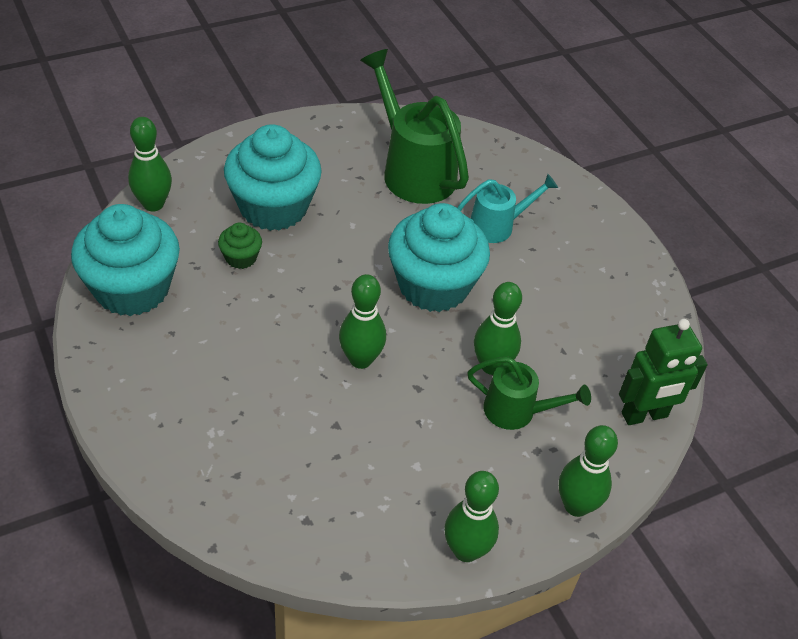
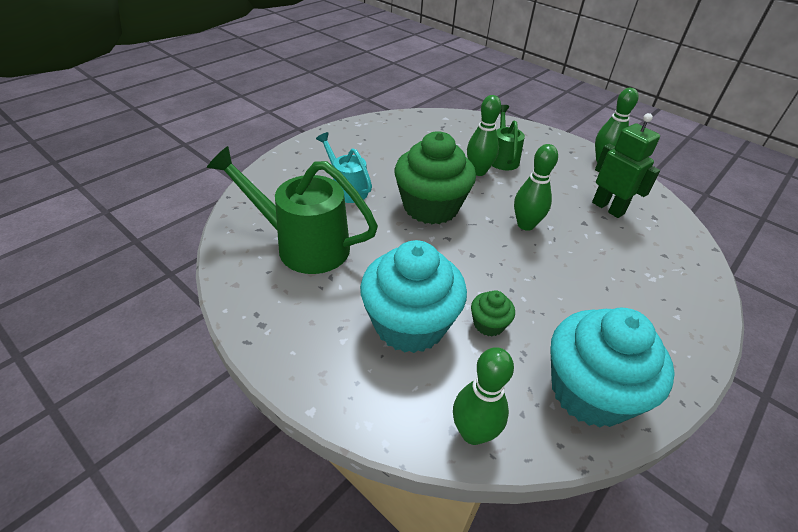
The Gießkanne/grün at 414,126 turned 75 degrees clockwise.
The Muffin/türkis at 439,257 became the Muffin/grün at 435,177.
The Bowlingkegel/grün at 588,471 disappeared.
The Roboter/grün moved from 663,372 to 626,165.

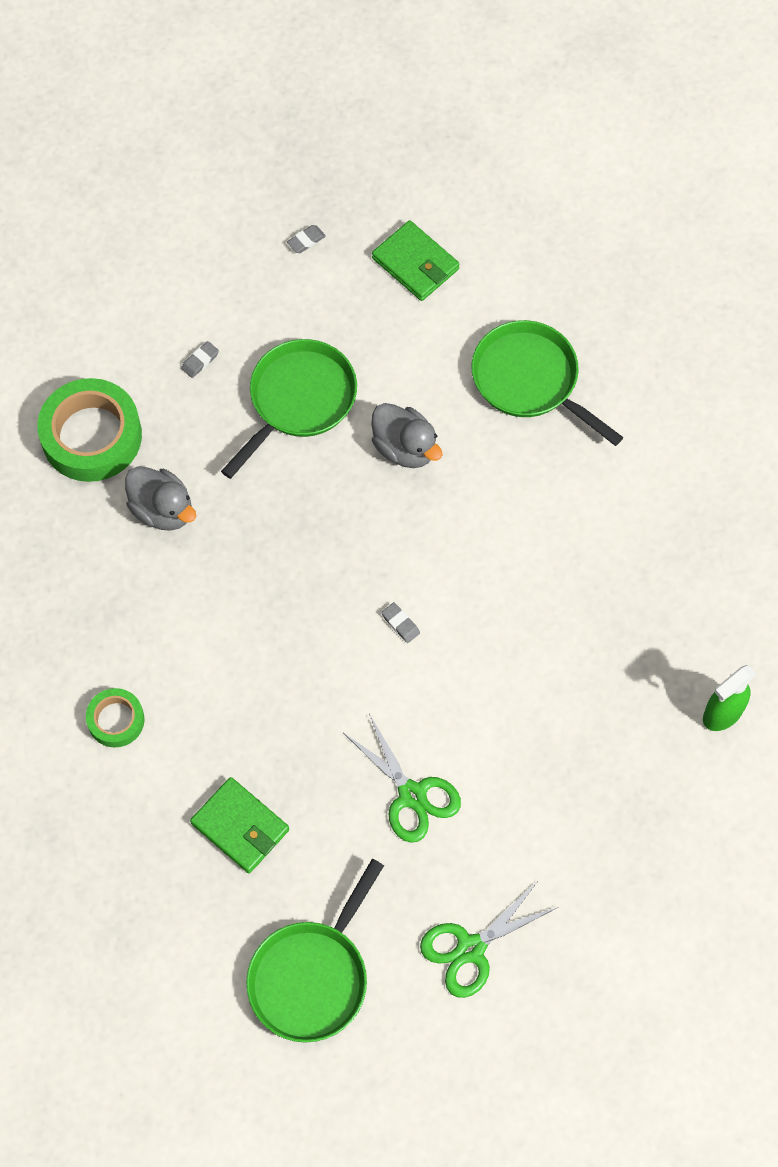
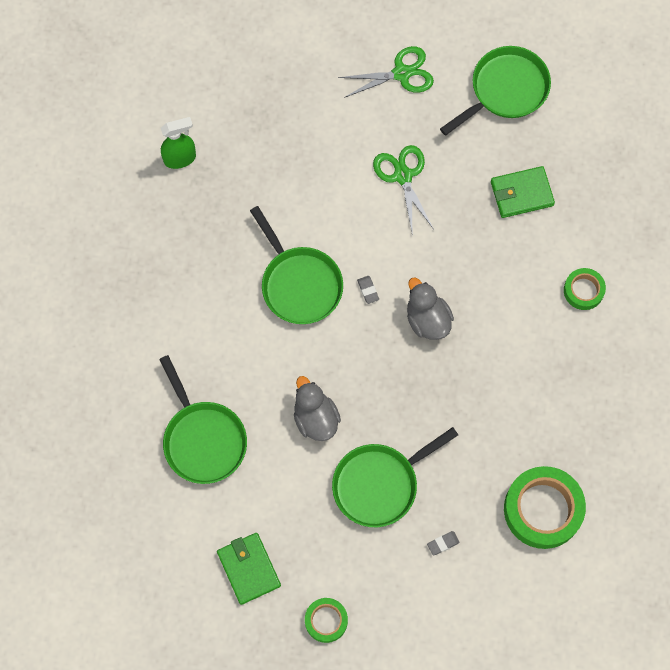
The Ente/grau moved from 160,498 to 430,309.
The Geldbörse/grün at 239,825 turned 75 degrees counterclockwise.
The Radiergummi/grau at 306,239 was replaced by the Klebeband/grün at 326,620.
The Pfanne/grün at 296,265 appeared.

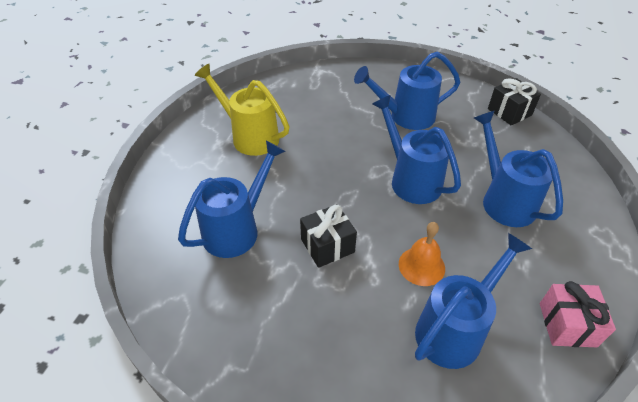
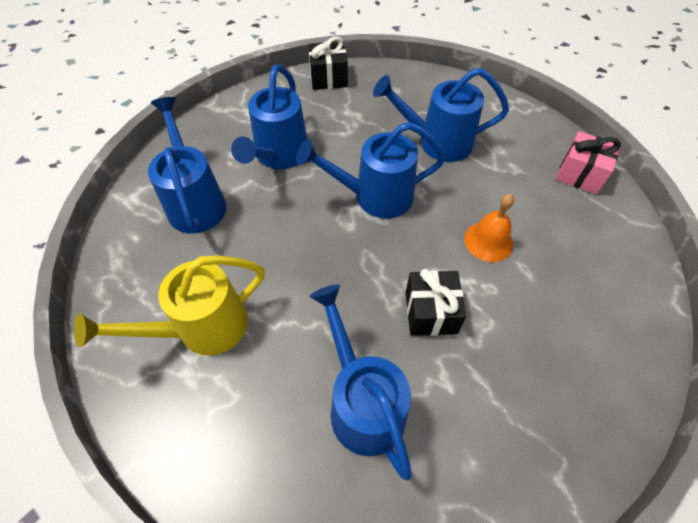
The Gießkanne/blau moved from 473,301 to 187,165.

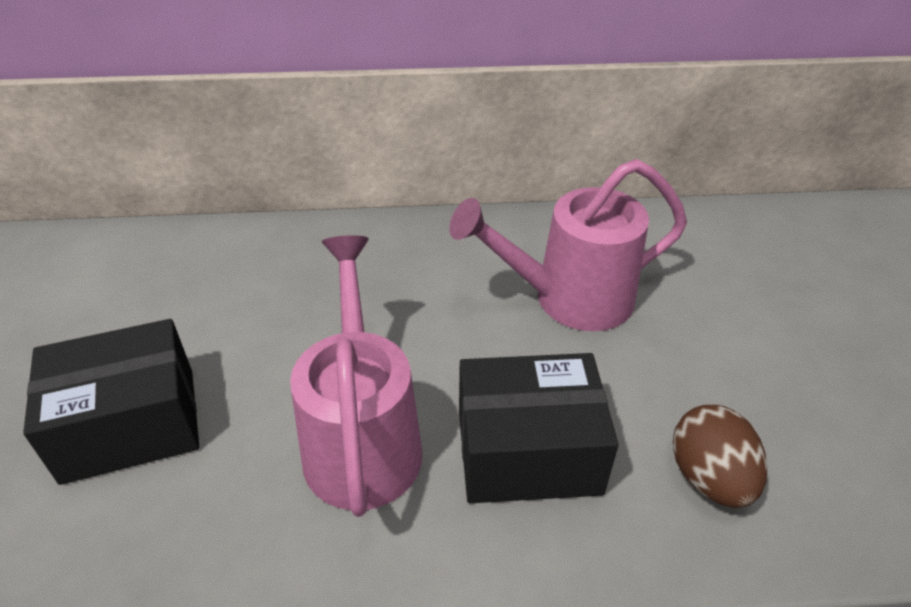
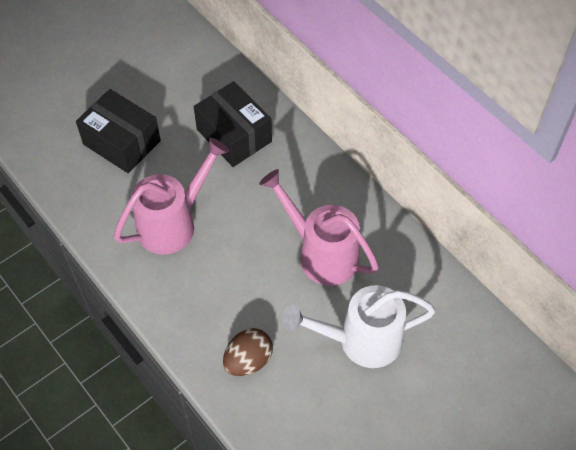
The Schachtel/schwarz moved from 538,428 to 233,124.
The Gießkanne/weiß at 359,326 appeared.

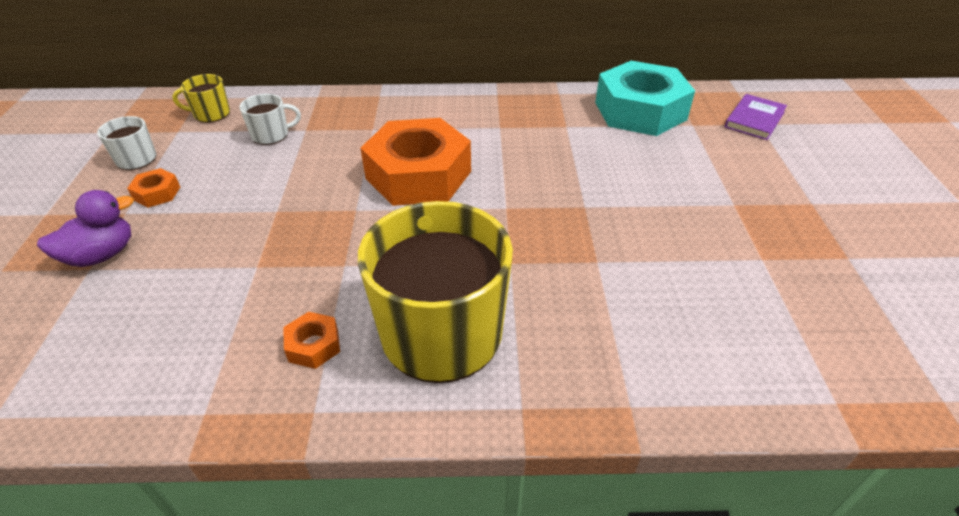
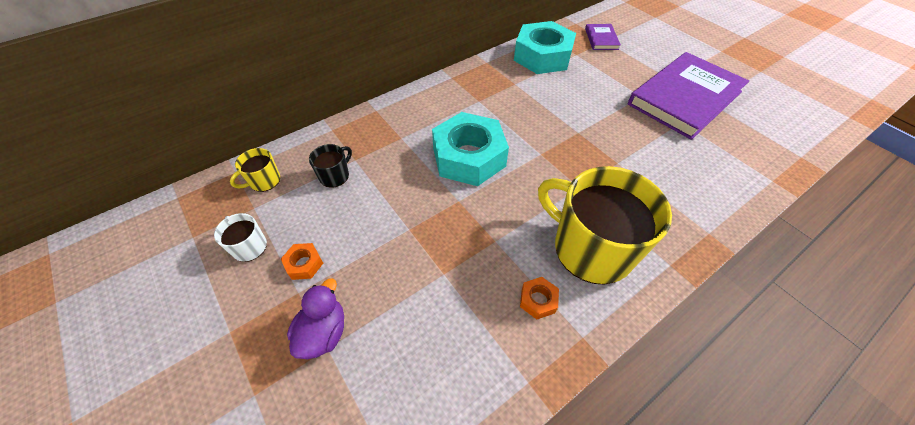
The Tasse/weiß at 270,119 became the Tasse/schwarz at 330,166.
The Sechskantmutter/orange at 415,162 became the Sechskantmutter/türkis at 470,149.
The Buch/lila at 688,96 appeared.

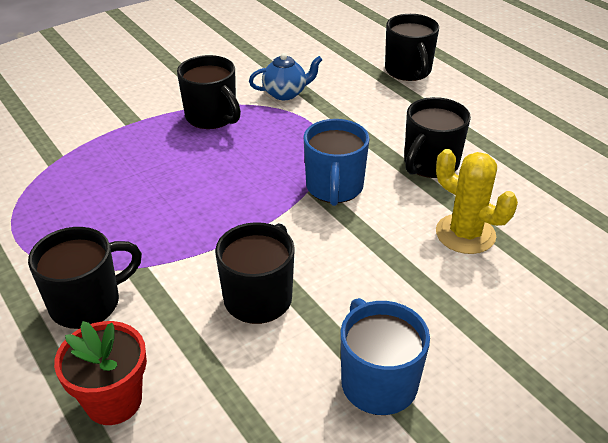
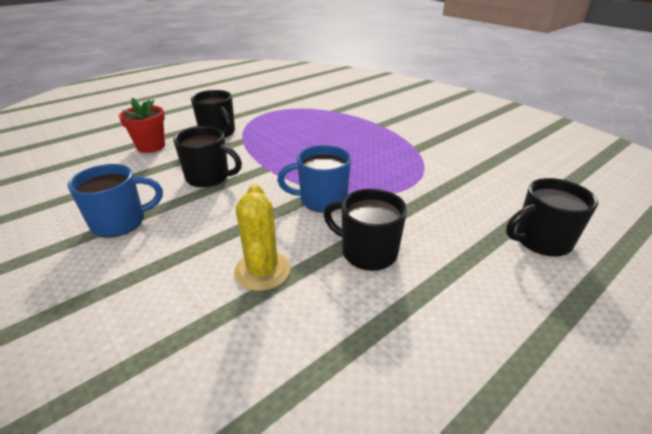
The Tasse/schwarz at 209,92 disappeared.
The Teekanne/blau at 285,76 disappeared.
The Kaktus/gelb at 477,201 turned 45 degrees counterclockwise.

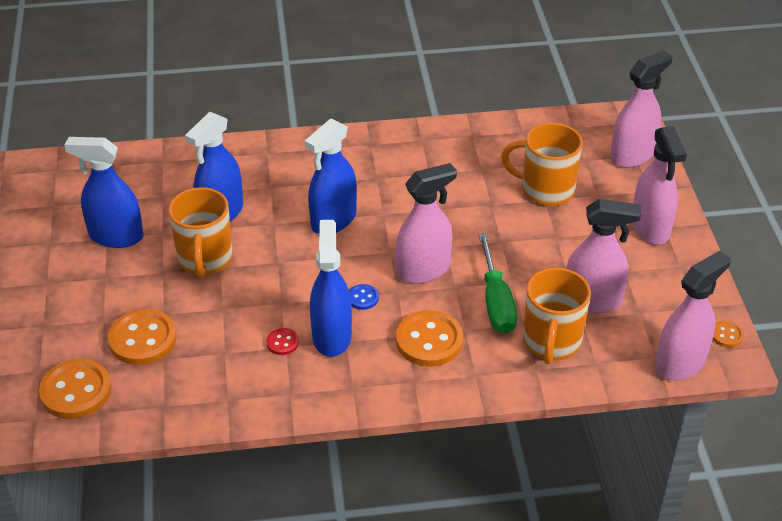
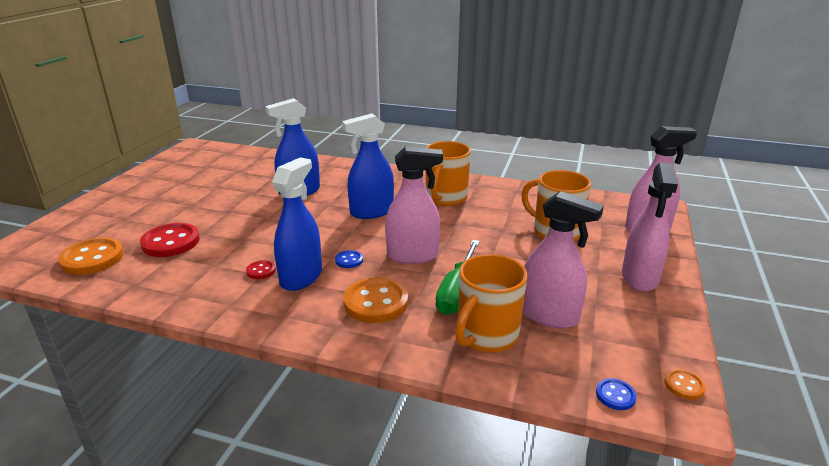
The Sprühflasche/blau at 104,192 disappeared.
The Knopf/orange at 142,337 became the Knopf/rot at 170,240.
The Tasse/orange moved from 200,232 to 448,173.
The Sprühflasche/rosa at 693,316 was replaced by the Knopf/blau at 616,394.

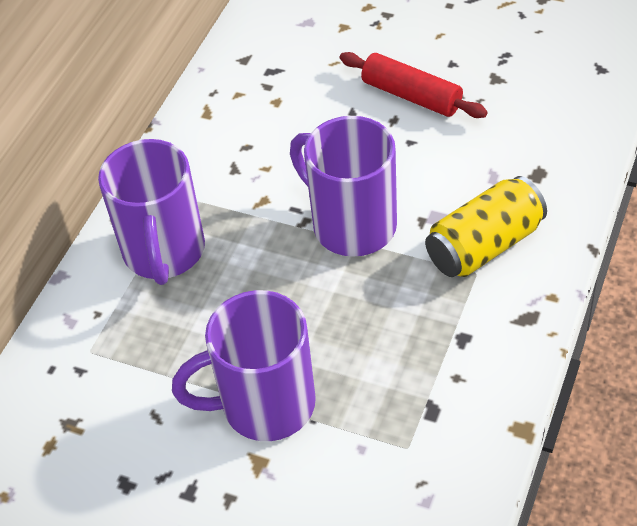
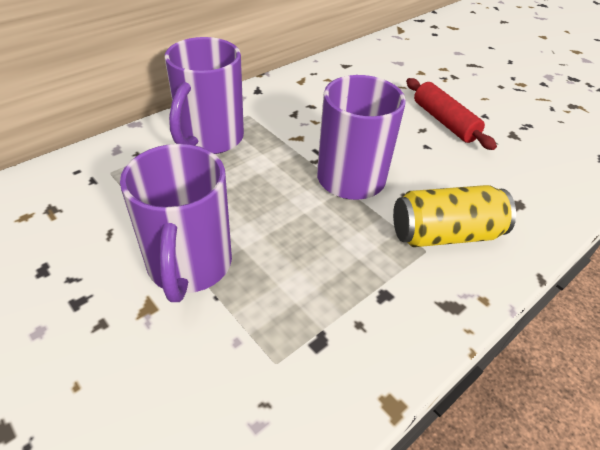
The Tasse/lila at 244,365 turned 105 degrees counterclockwise.

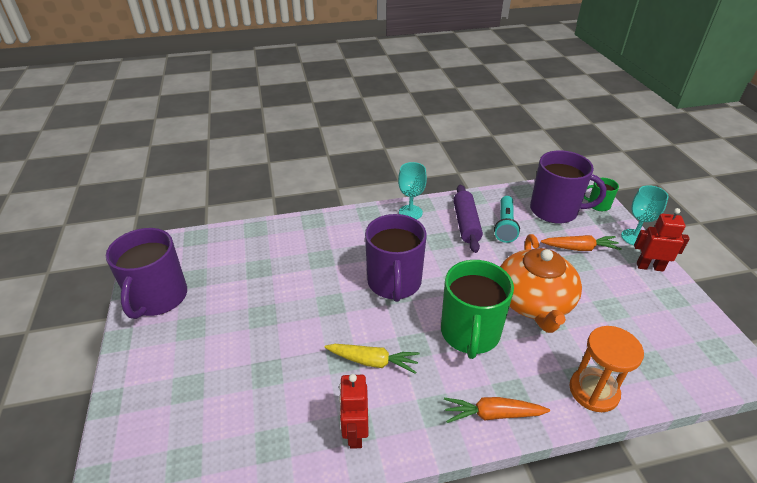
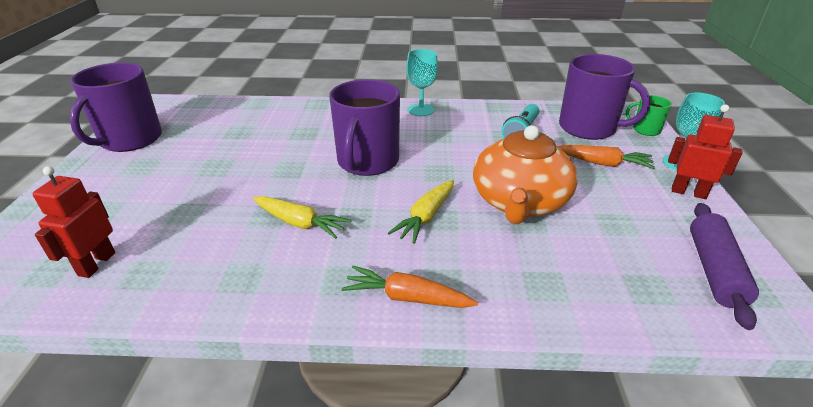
The Roboter/rot moved from 354,411 to 74,222.
The Tasse/grün at 477,309 was replaced by the Karotte/gelb at 421,212.
The Nudelholz/lila moved from 468,219 to 724,266.
The Sanduhr/orange at 606,369 disappeared.

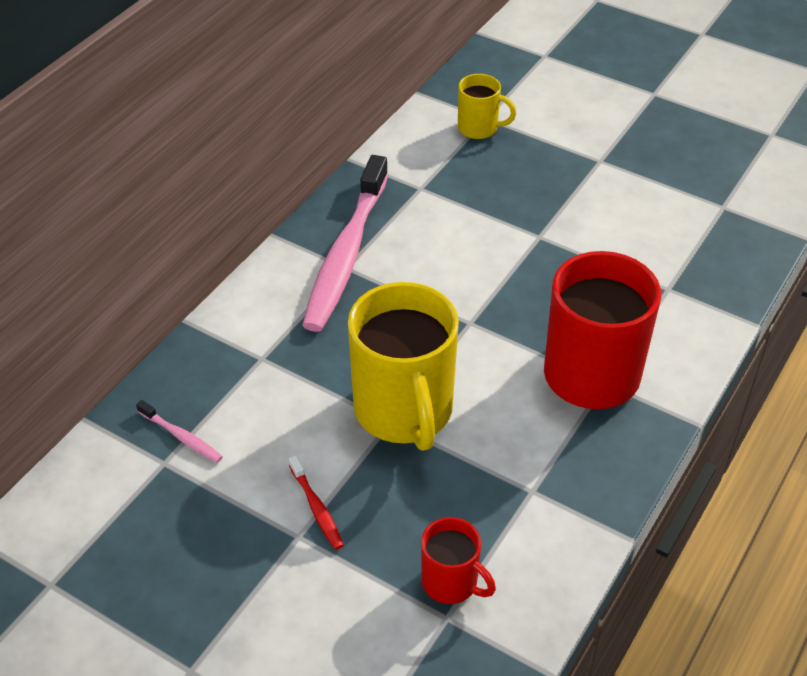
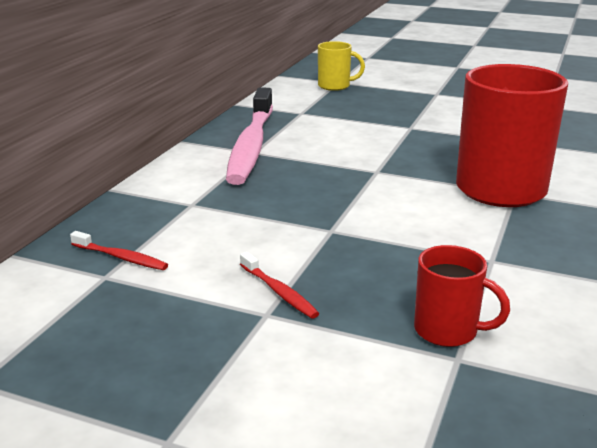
The Zahnbürste/rosa at 179,431 became the Zahnbürste/rot at 119,250.
The Tasse/gelb at 403,366 disappeared.

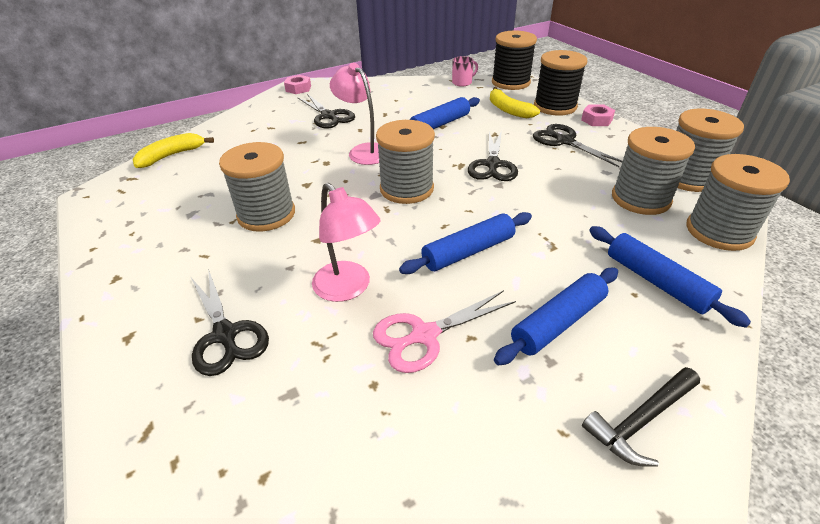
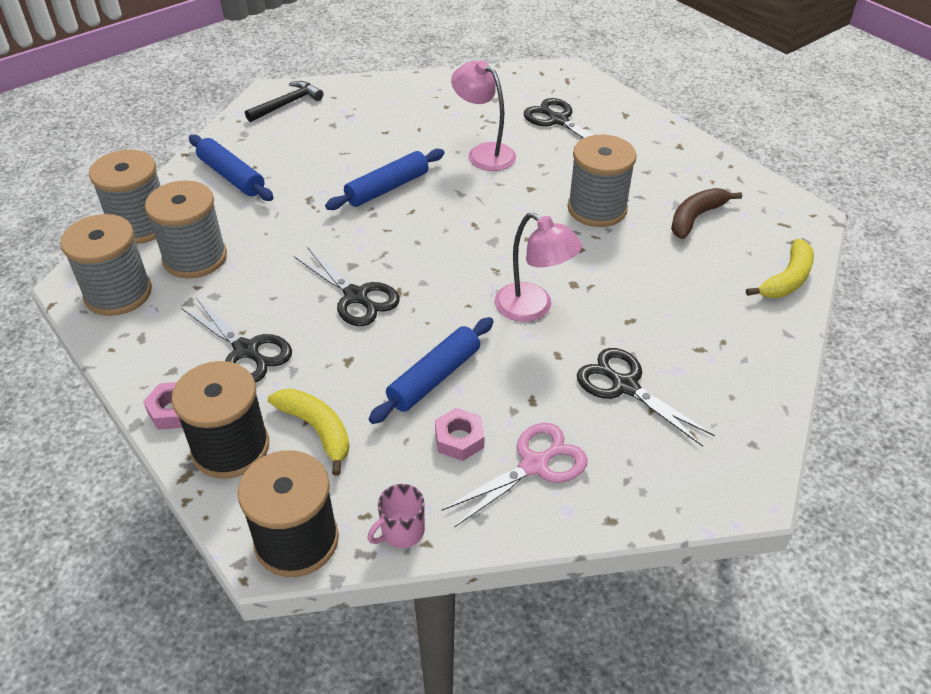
The Sechskantmutter/rosa moved from 297,84 to 460,434.
The Schere/rosa moved from 444,331 to 514,475.
The Garnrolle/grau at 405,162 disappeared.
The Schere/schwarz at 493,156 turned 135 degrees clockwise.
The Nudelholz/blau at 556,316 disappeared.
The Banane/braun at 706,213 appeared.

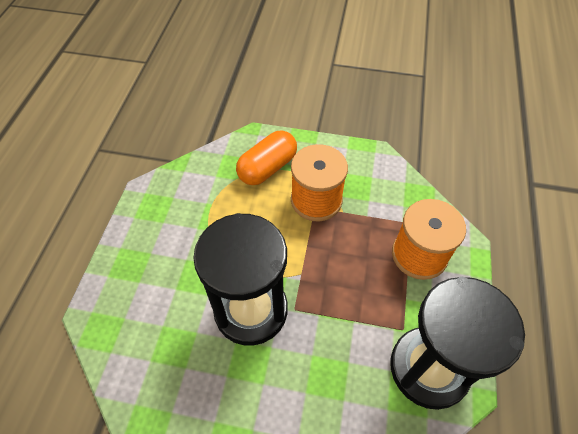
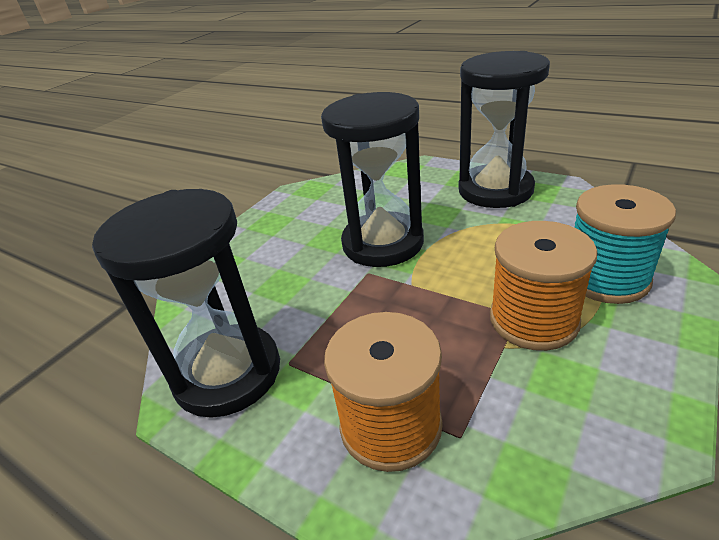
The Kapsel/orange at 266,157 was replaced by the Garnrolle/türkis at 625,244.
The Sanduhr/schwarz at 504,129 appeared.

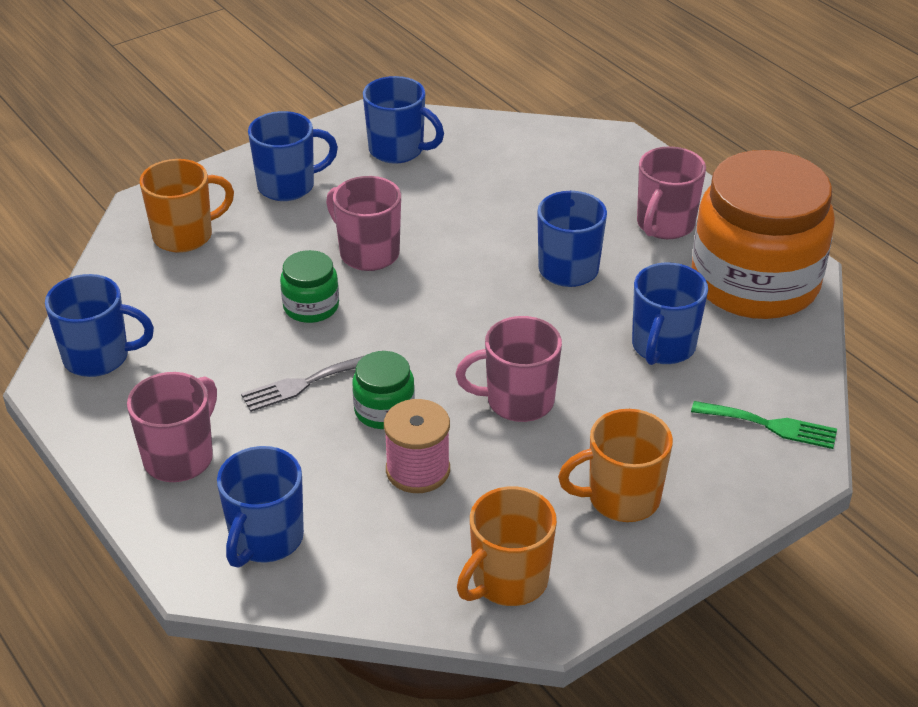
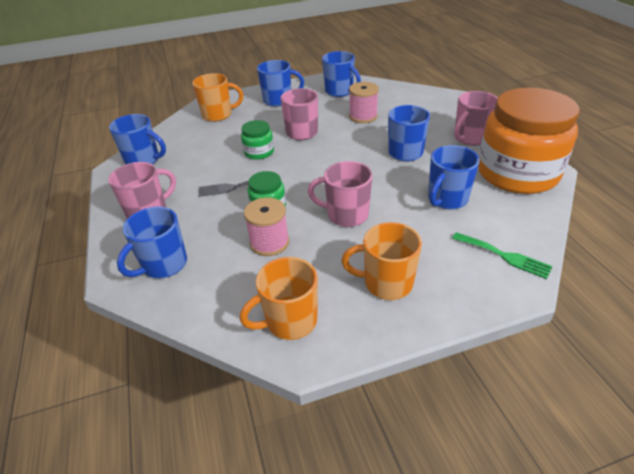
The Garnrolle/rosa at 364,102 appeared.

